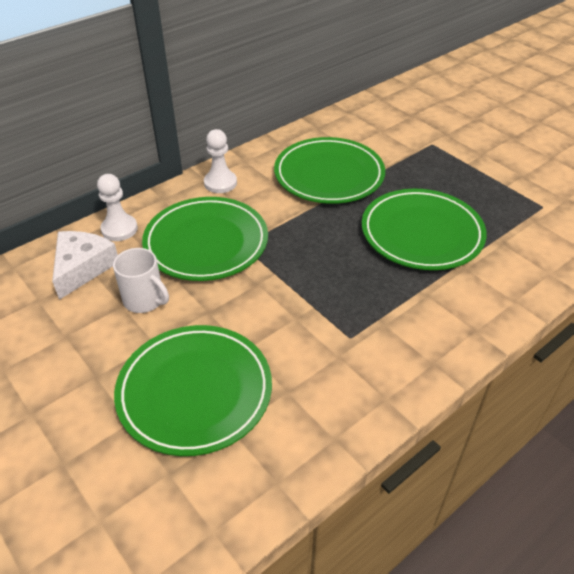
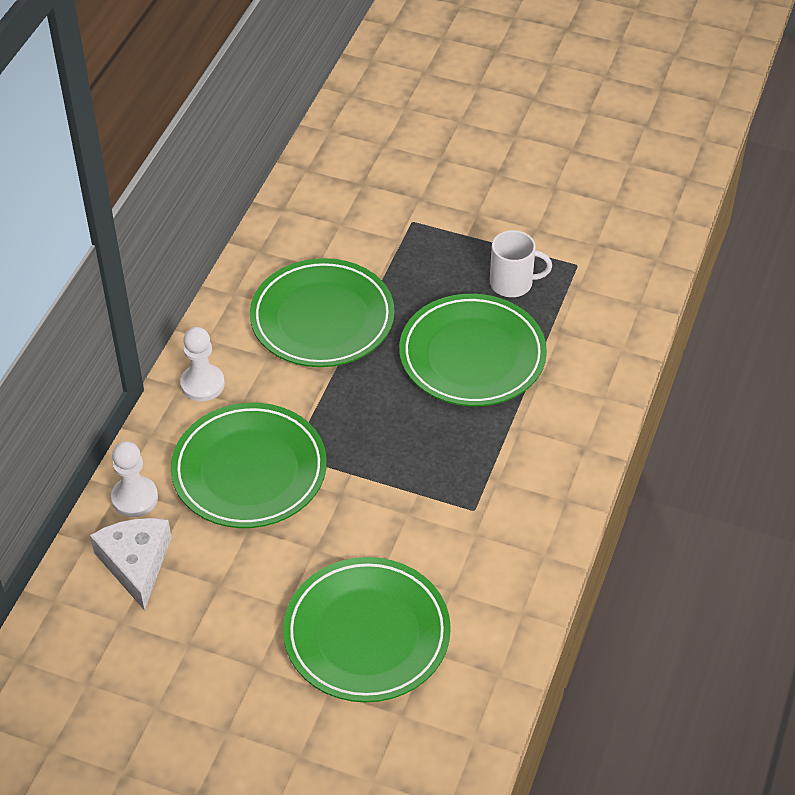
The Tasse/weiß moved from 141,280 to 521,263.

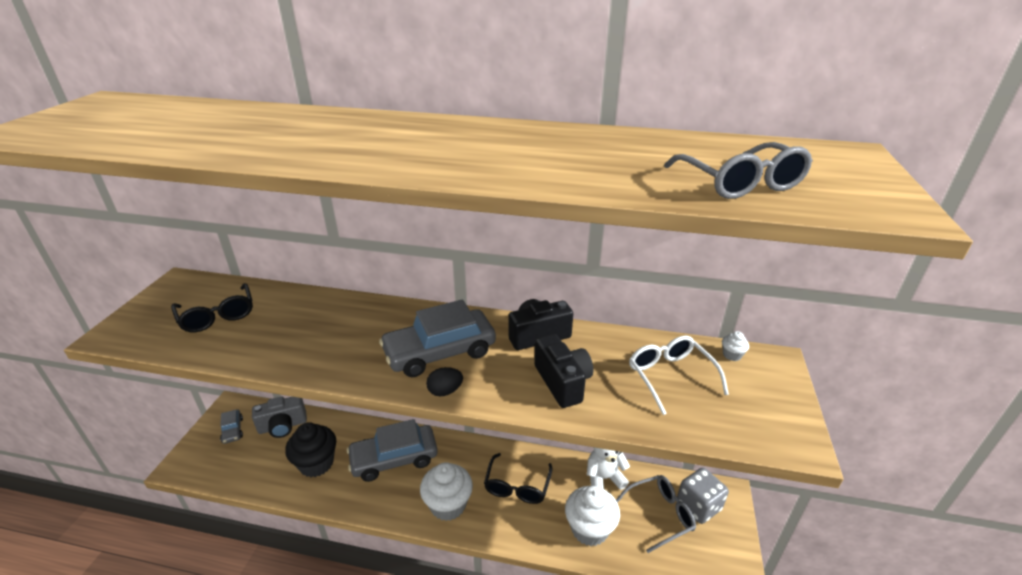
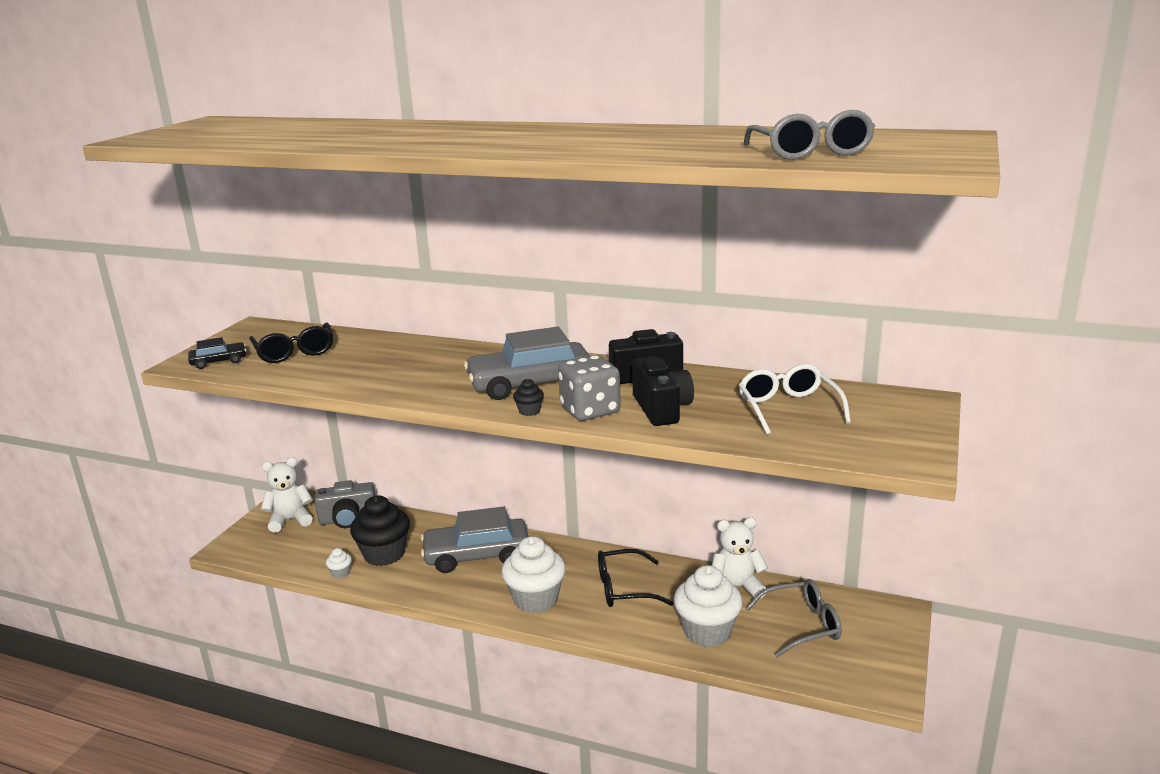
The Auto/grau at 231,427 was replaced by the Teddybär/weiß at 287,495.
The Ei/schwarz at 444,381 was replaced by the Muffin/schwarz at 528,397.
The Brille/schwarz at 518,478 turned 60 degrees clockwise.
The Spielwürfel/grau moved from 703,496 to 589,388.
The Muffin/weiß moved from 735,346 to 339,563.
The Auto/schwarz at 217,353 appeared.

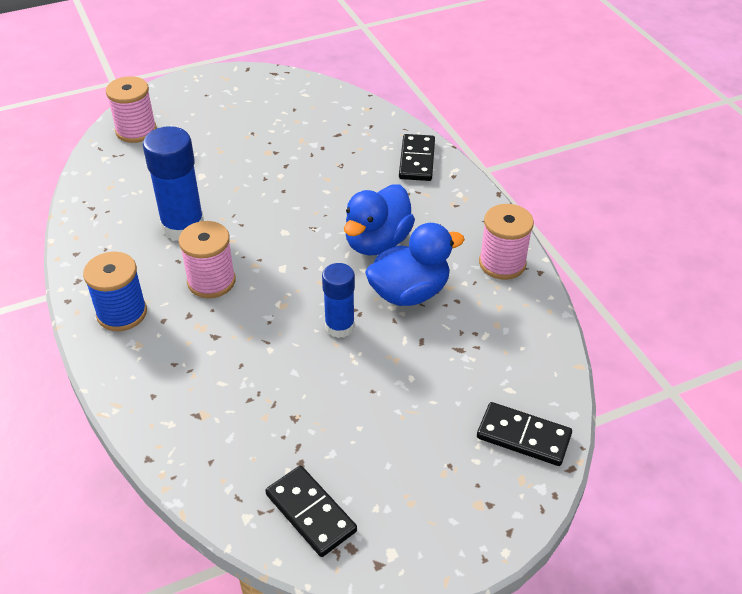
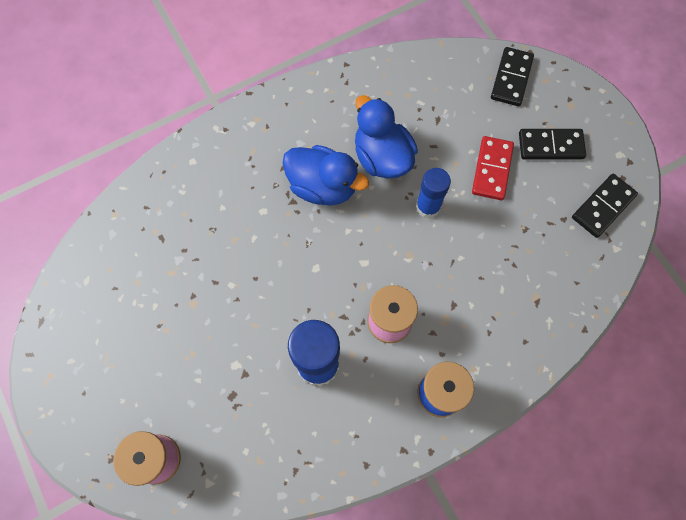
The Dominostein/schwarz moved from 417,157 to 552,144.
The Garnrolle/rosa at 506,242 disappeared.
The Dominostein/rot at 493,168 appeared.

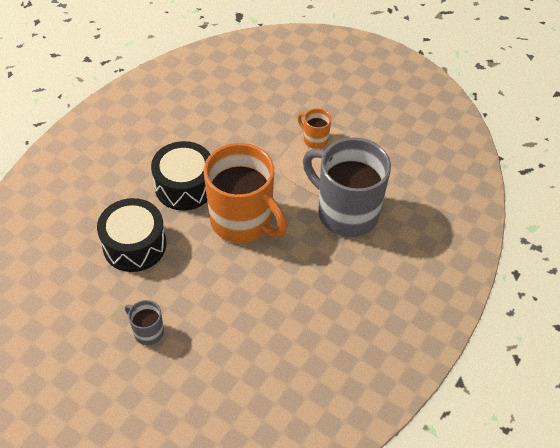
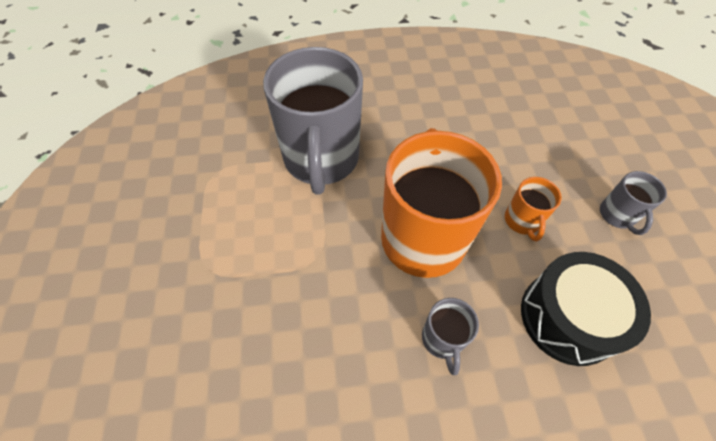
The Trommel/schwarz at 180,176 was replaced by the Tasse/grau at 450,336.
The Tasse/orange moved from 314,128 to 533,209.

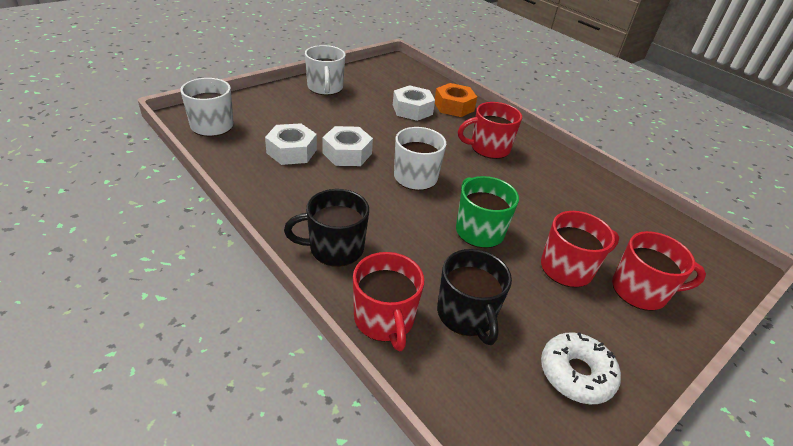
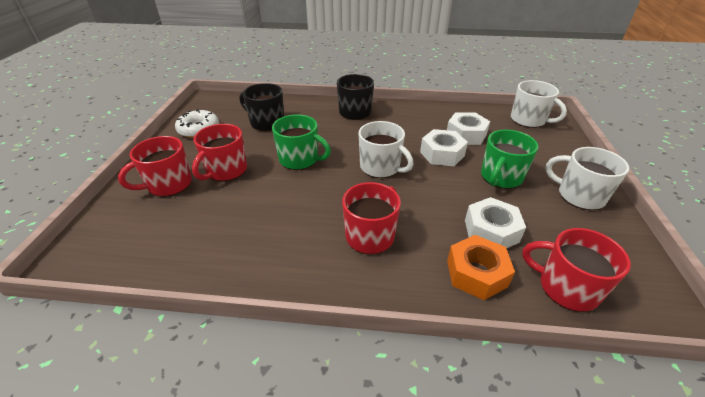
The Tasse/rot moved from 388,301 to 576,270.
The Tasse/grün at 509,159 appeared.

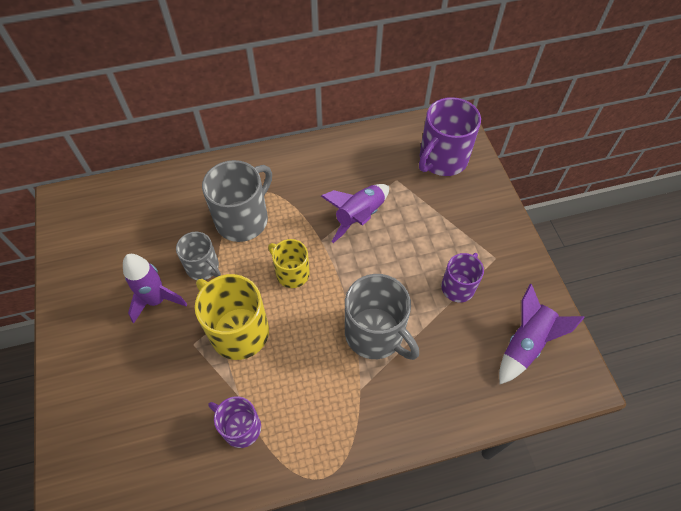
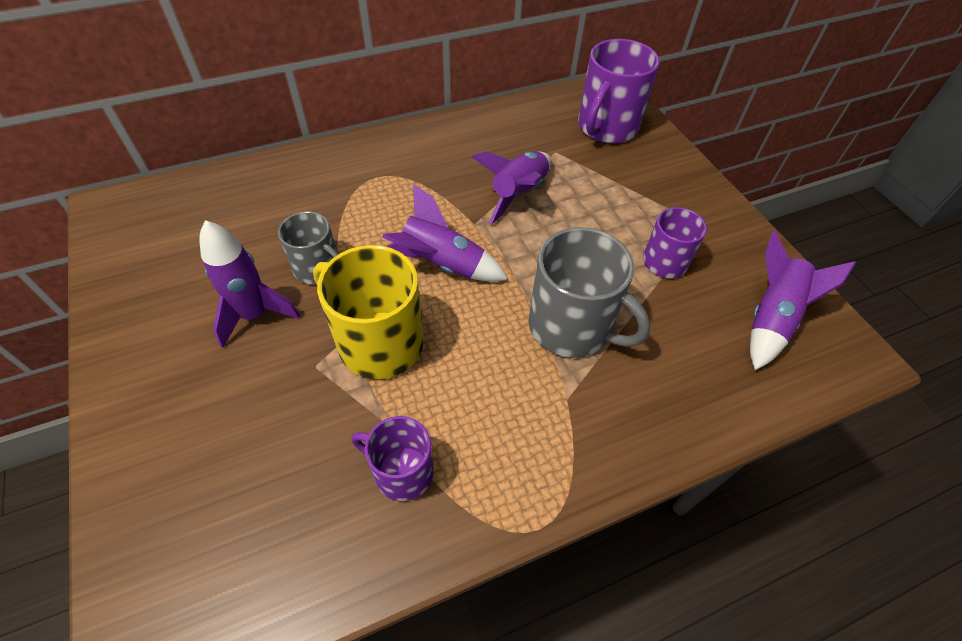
The Tasse/grau at 237,201 disappeared.
The Tasse/gelb at 289,263 was replaced by the Rakete/lila at 445,233.

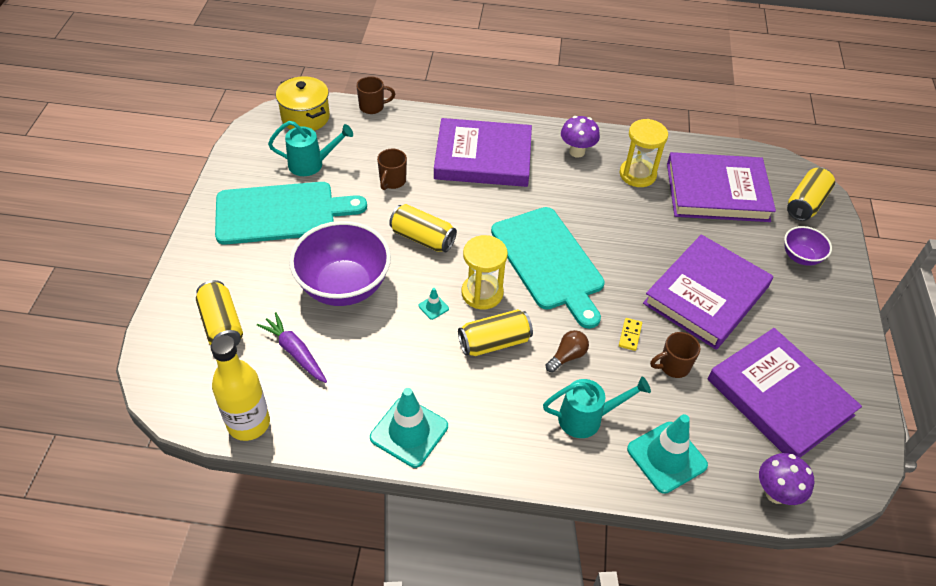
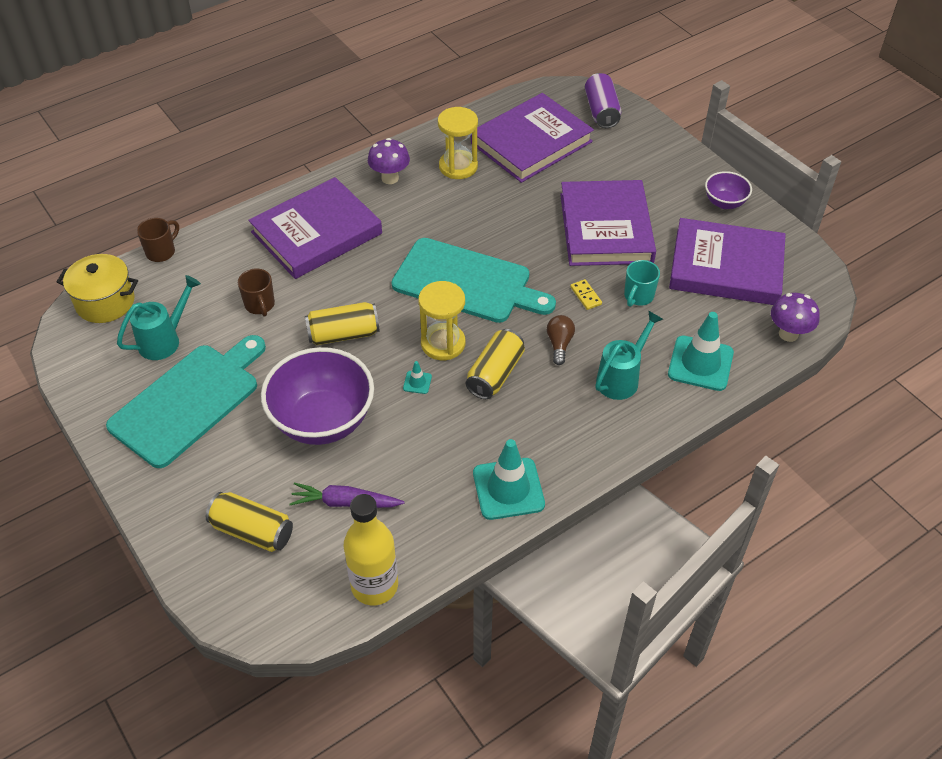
The Tasse/braun at 675,355 became the Tasse/türkis at 642,283.
The Schüssel/lila moved from 808,246 to 728,190.
The Dose/gelb at 811,194 became the Dose/lila at 603,100.

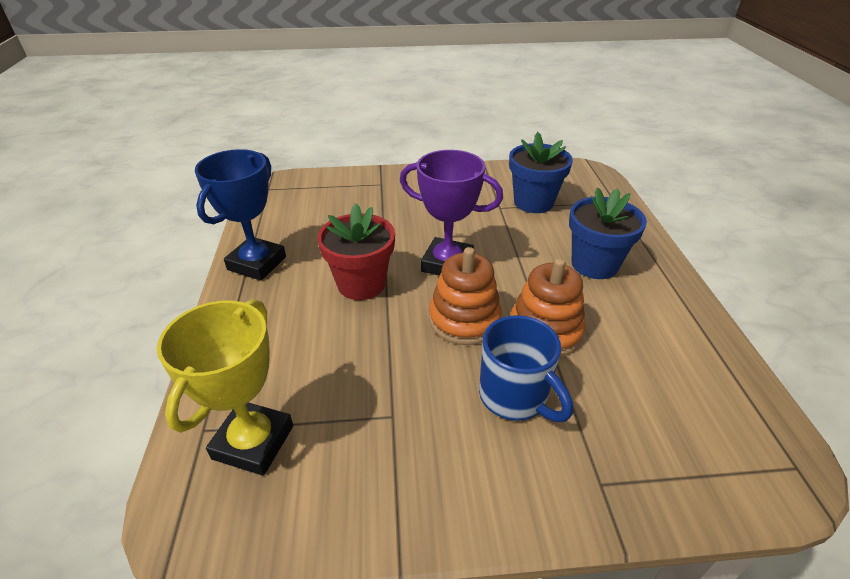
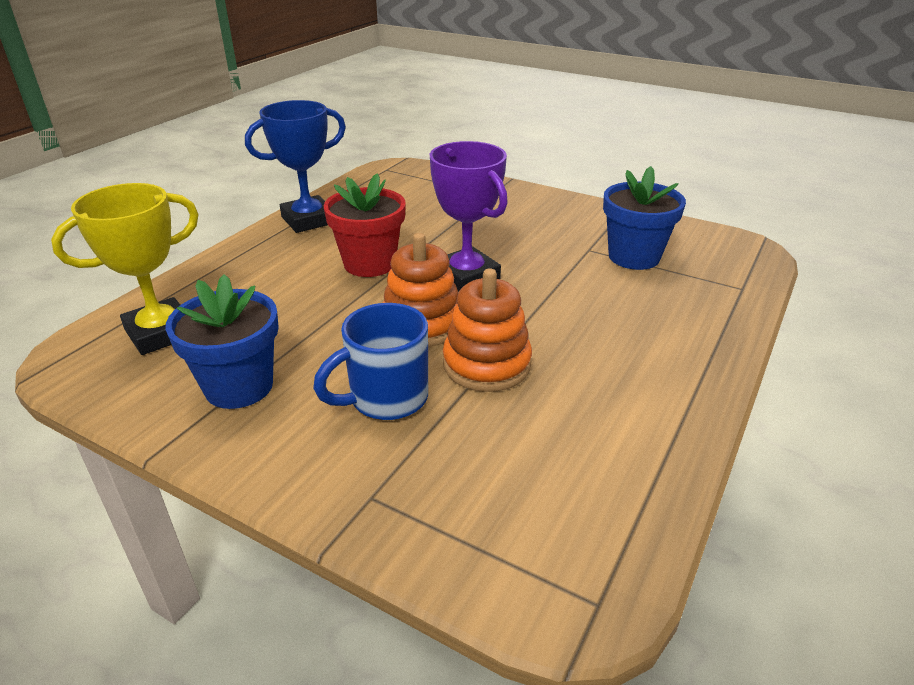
The Tasse/blau at 526,368 turned 60 degrees clockwise.
The Blumentopf/blau moved from 608,233 to 222,341.

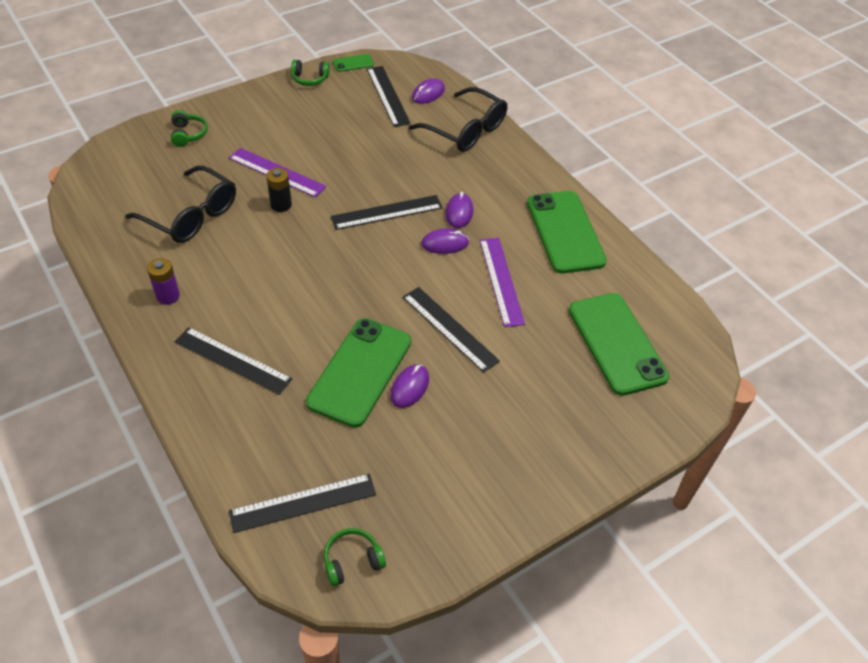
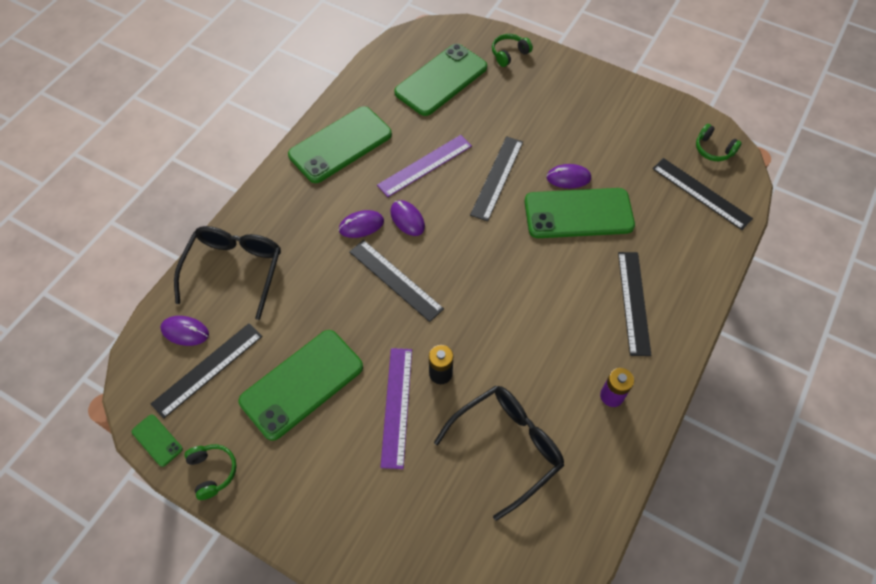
The Brille/schwarz at 180,204 turned 45 degrees clockwise.
The Kopfhörer/grün moved from 189,128 to 512,50.
The Handy/grün at 300,385 appeared.

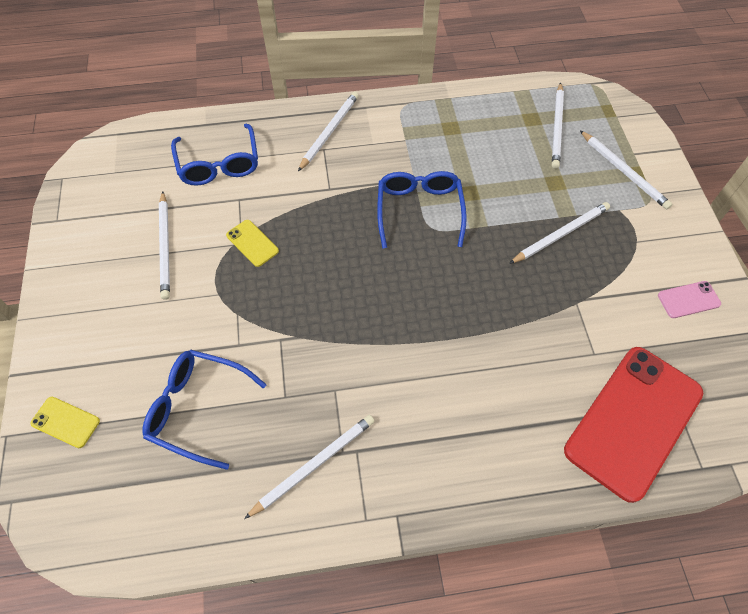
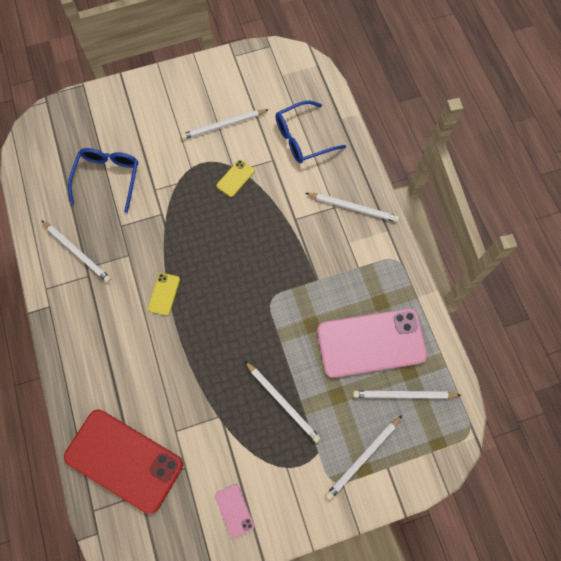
The Handy/gelb moved from 65,422 to 164,294.
The Brille/blau at 422,210 disappeared.
The Handy/rosa at 372,343 appeared.

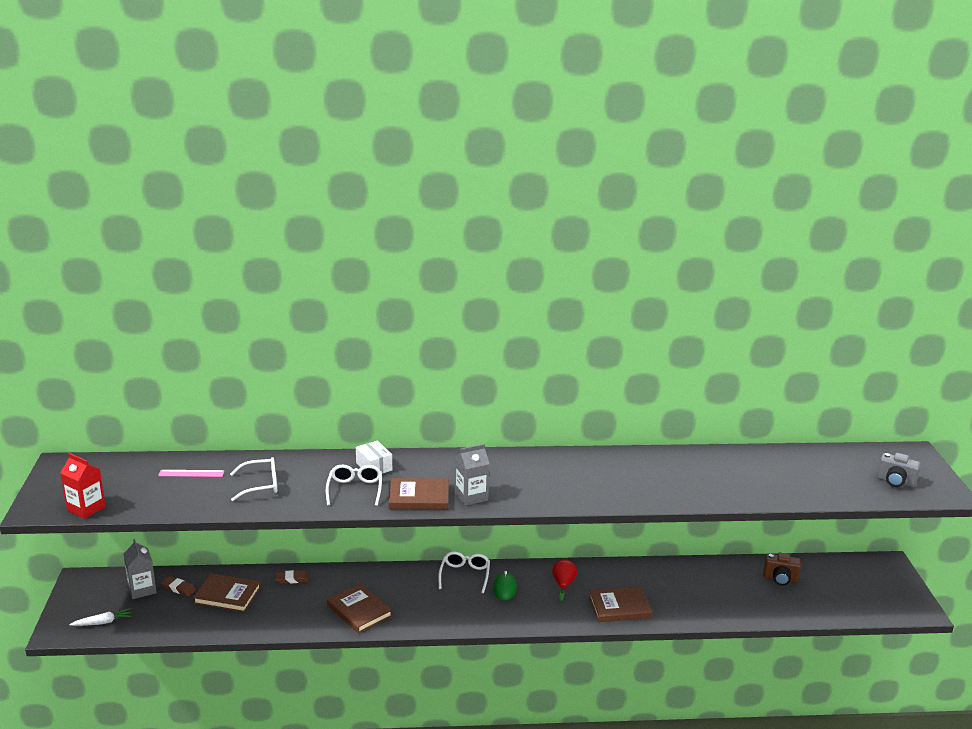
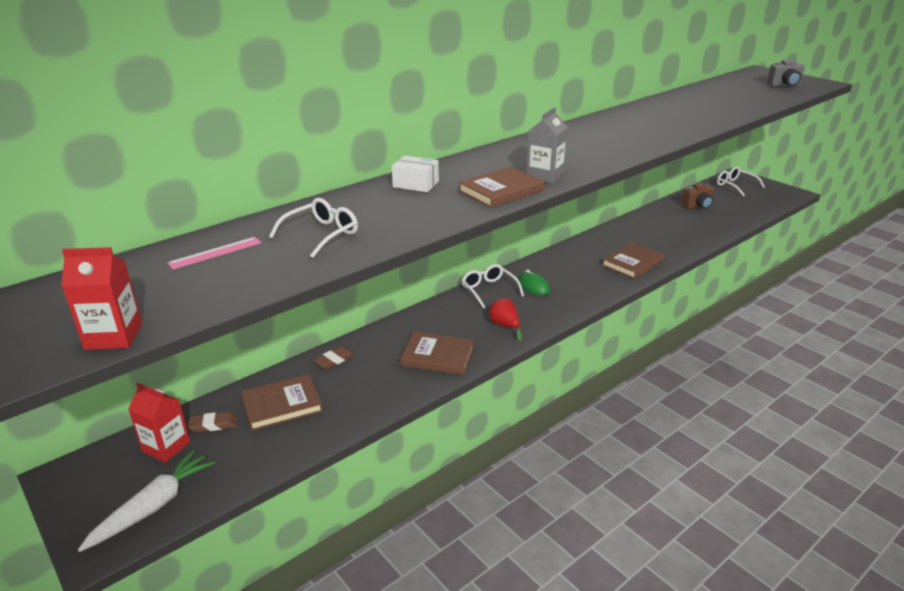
The Karotte/weiß at 100,617 changed to 1.68 times the size.
The Getränkekarton/grau at 140,569 became the Getränkekarton/rot at 159,423.
The Brille/weiß moved from 354,485 to 741,181.
The Birne/rot moved from 564,580 to 506,320.

